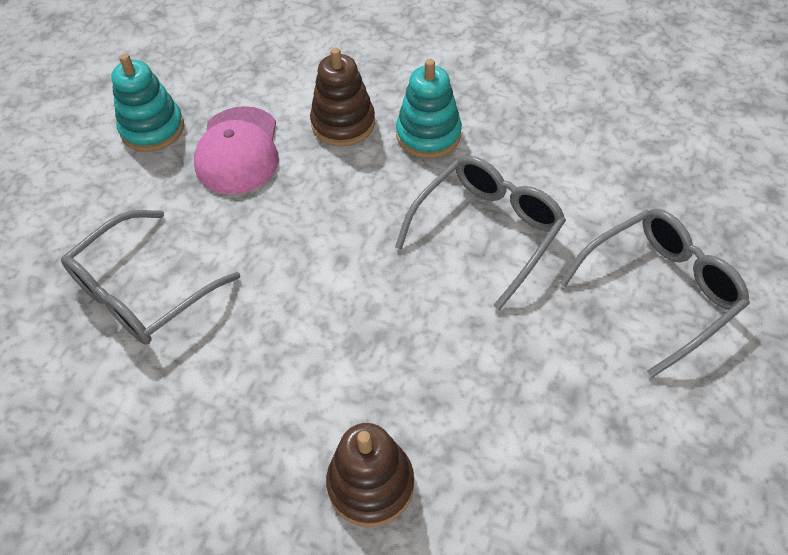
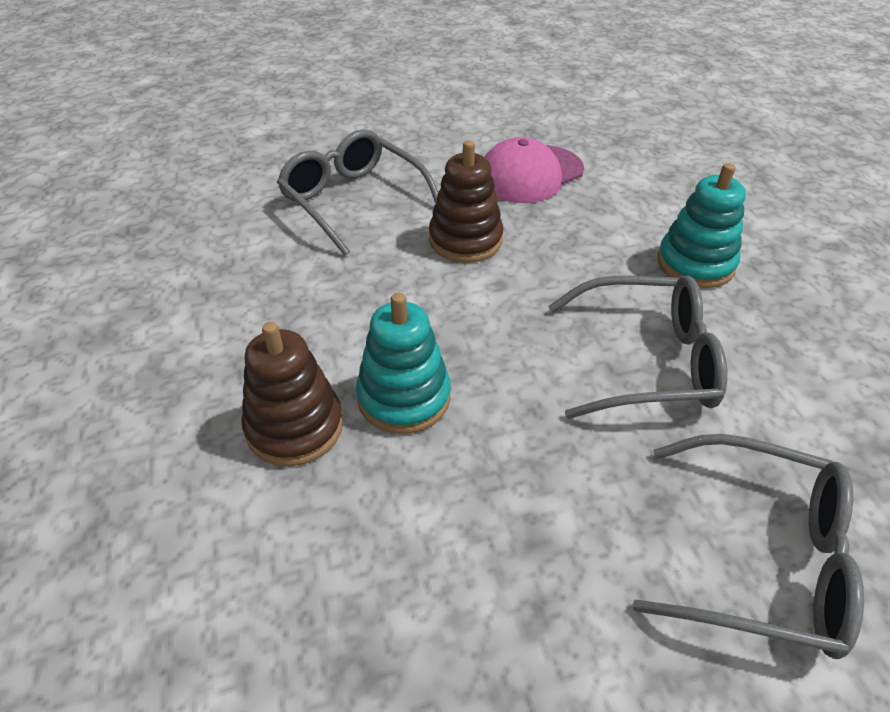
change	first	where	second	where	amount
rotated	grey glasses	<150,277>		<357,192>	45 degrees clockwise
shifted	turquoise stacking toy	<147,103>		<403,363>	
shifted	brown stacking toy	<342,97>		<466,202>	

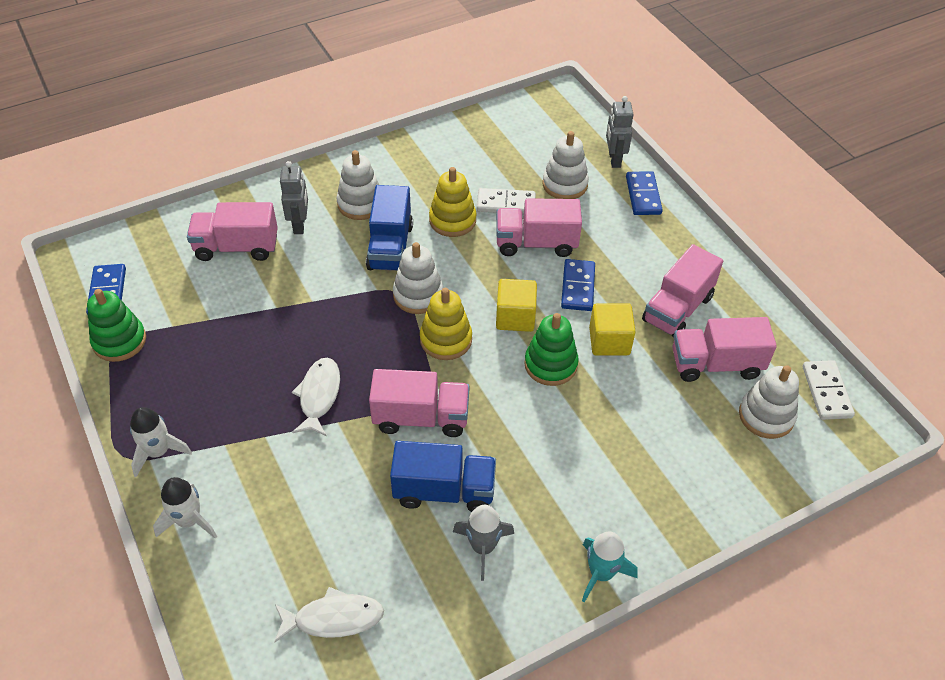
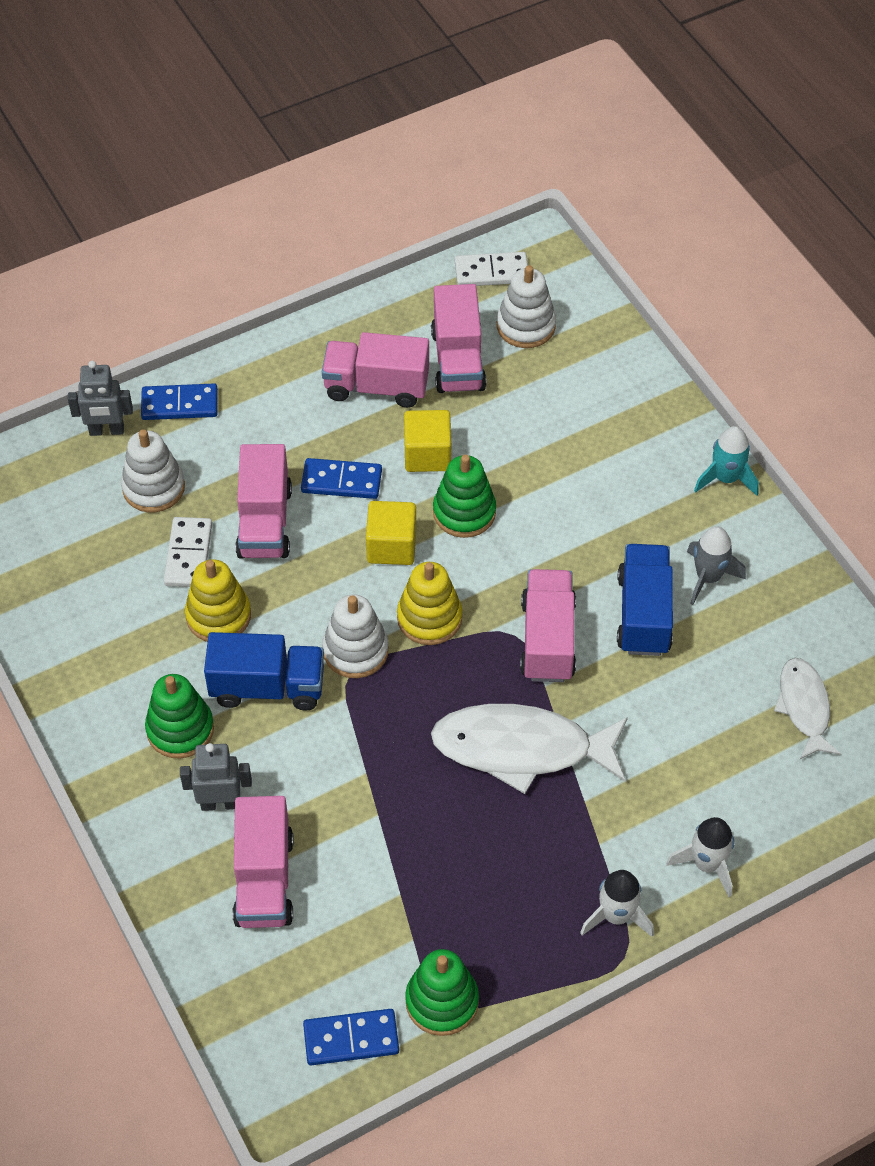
change	first	where	second	where	amount
scaled	white fish	<316,396>		<529,749>	x1.70
repainted	white stacking toy	<357,185>	green stacking toy	<179,716>	
rotated	pink truck	<682,291>		<375,370>	150 degrees clockwise

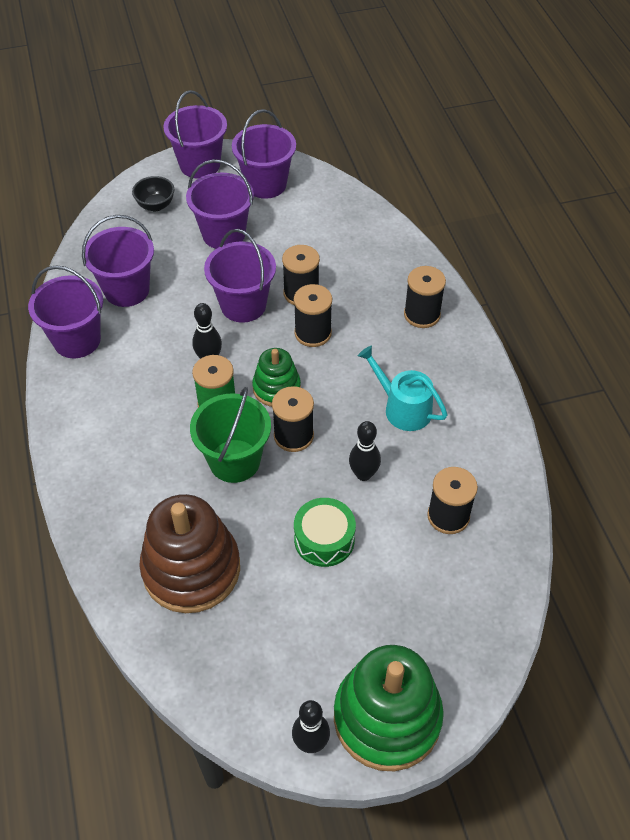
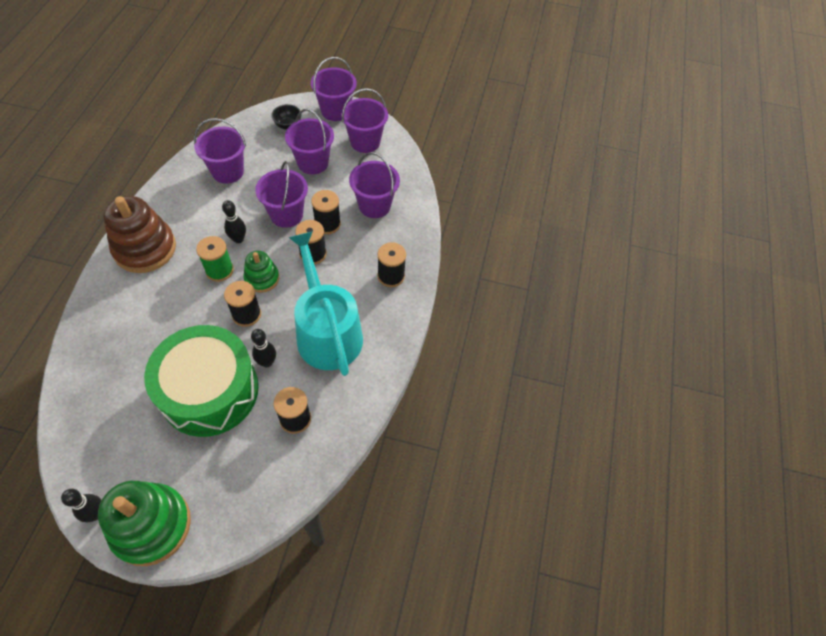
change	first	where	second	where	amount
shifted	purple bucket	<65,311>		<374,185>	
shifted	brown stacking toy	<189,553>		<139,234>	
gone	green bucket	<230,435>			
scaled	green drum	<325,532>		<201,381>	x2.21
scaled	turquoise watering can	<403,388>		<326,303>	x1.90

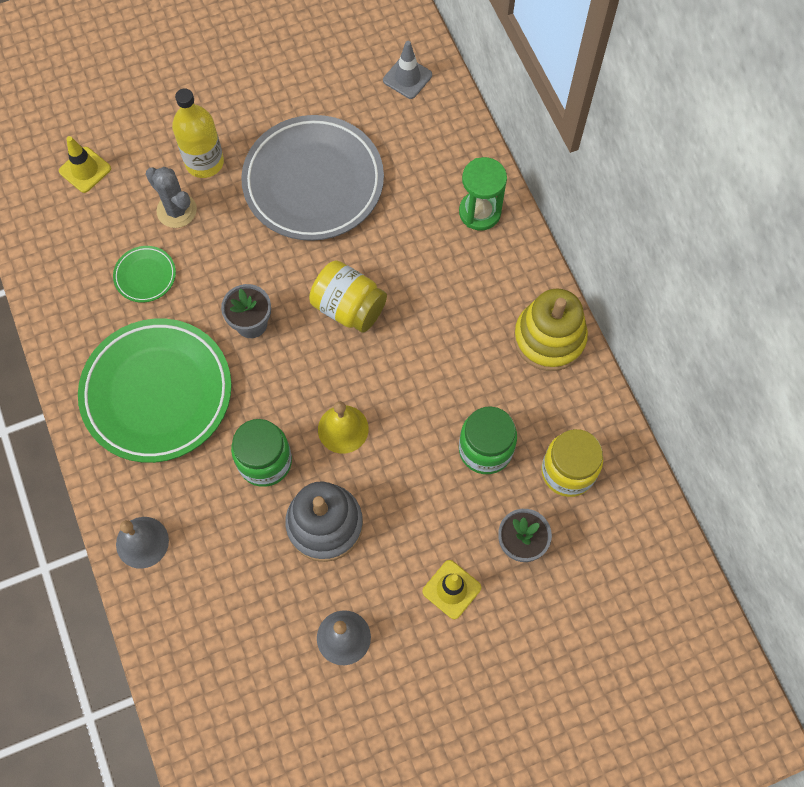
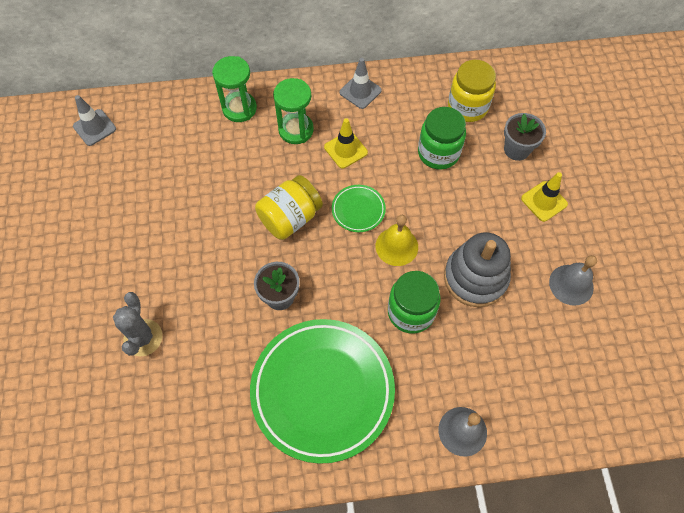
change	first	where	second	where	amount
shifted	yellow traffic cone	<85,164>		<346,143>	
shifted	green plate	<144,274>		<359,208>	
rotated	grey cactus	<171,197>		<138,324>	60 degrees counterclockwise
gone	yellow bottle	<198,133>			
gone	grey plate	<312,178>			
swapped	yellow stacking toy	<551,330>	grey traffic cone	<361,83>	
new			green hourglass	<293,111>	

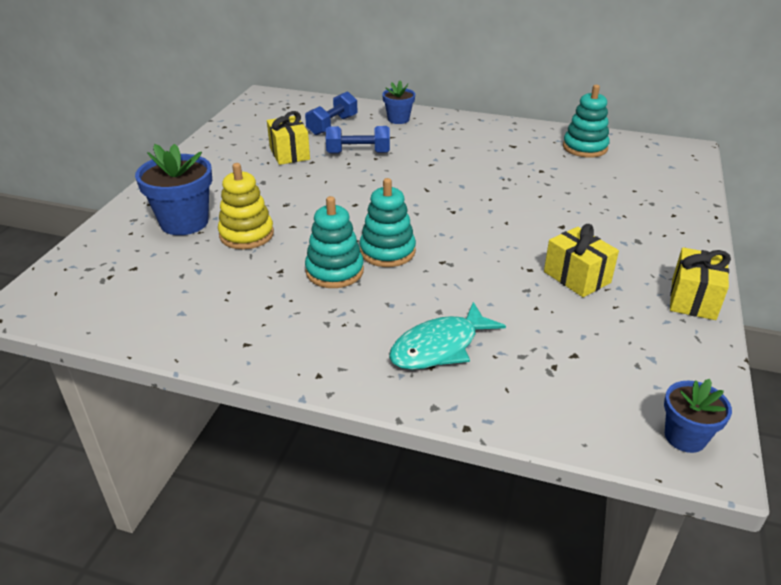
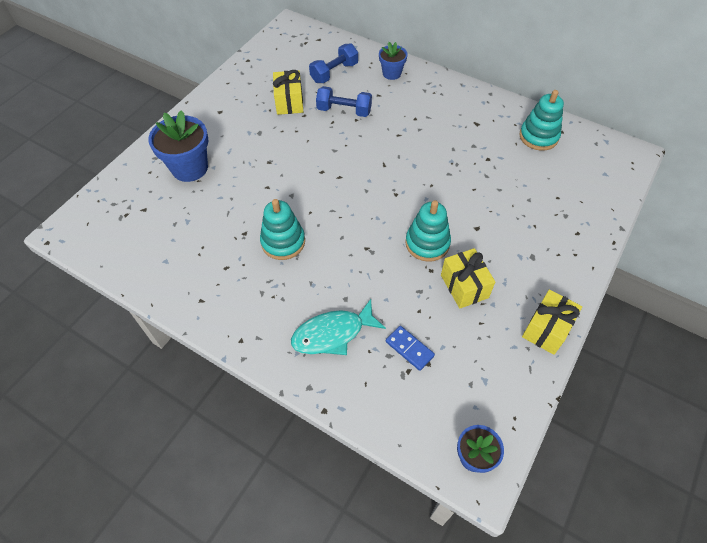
change	first	where	second	where	amount
gone	yellow stacking toy	<246,206>			
shifted	turquoise stacking toy	<387,222>		<428,231>	
new			blue domino	<410,348>	

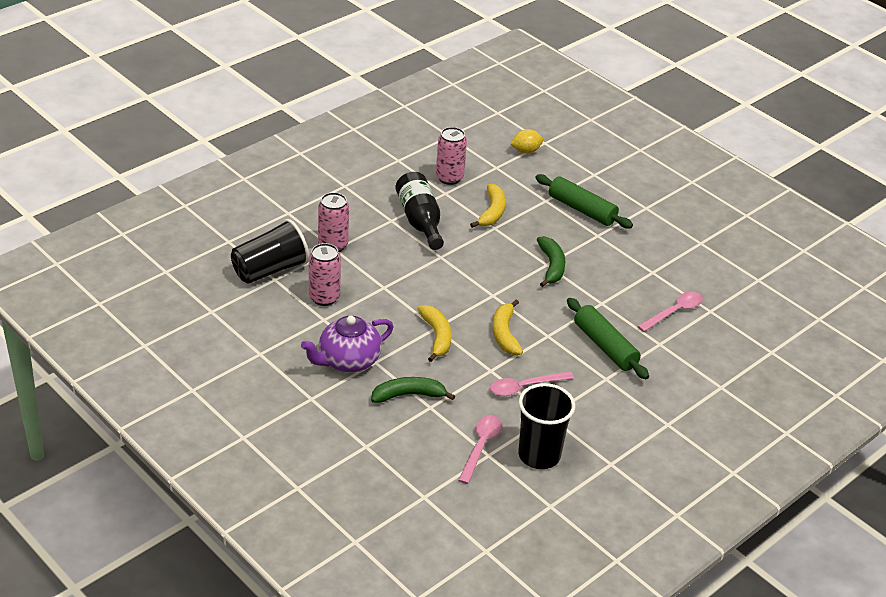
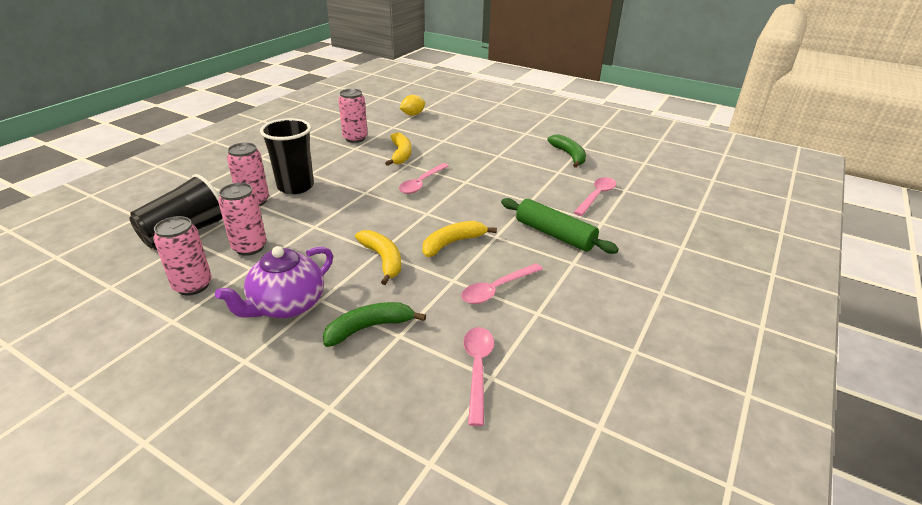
change	first	where	second	where	amount
gone	black bottle	<419,211>			
rotated	yellow banana	<507,327>		<459,239>	75 degrees clockwise
shifted	black cup	<546,426>		<287,156>	
gone	green rolling pin	<584,201>			
shifted	green banana	<551,261>		<566,151>	
new			pink can	<183,256>	
new			pink spoon	<424,178>	

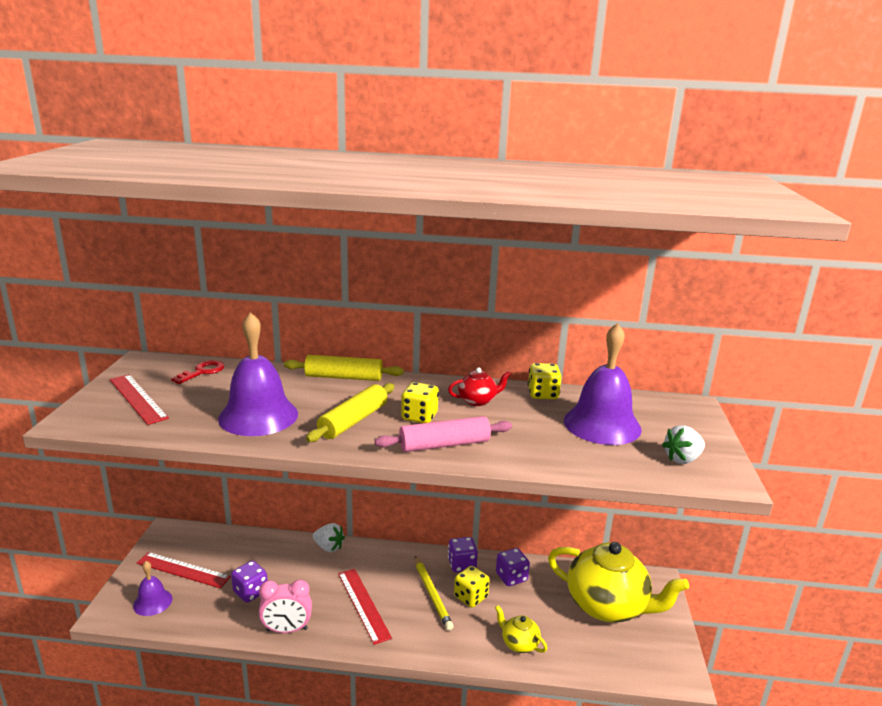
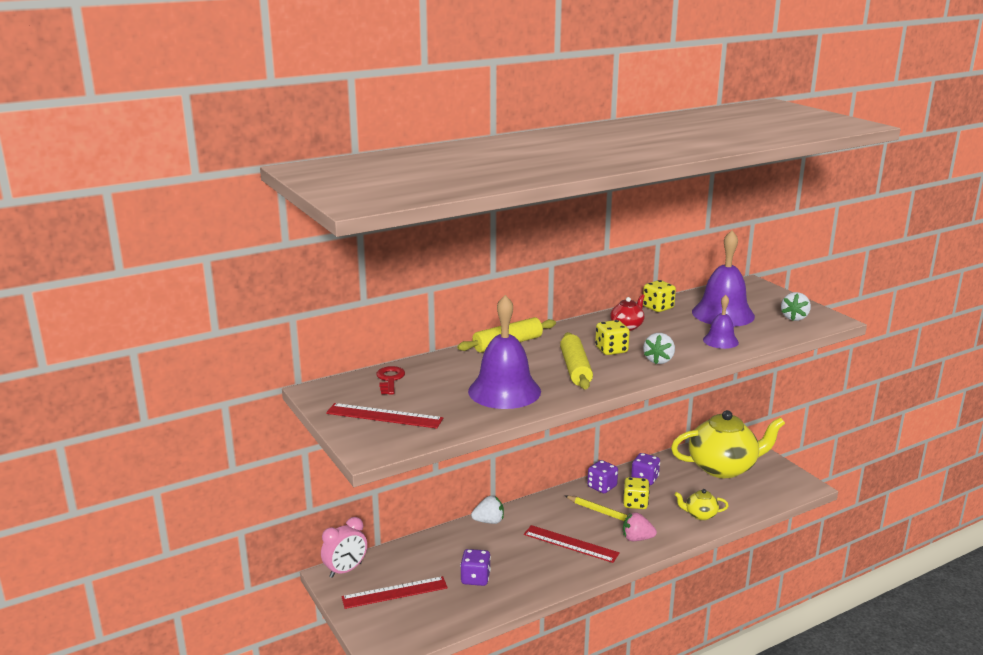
change	first	where	second	where	amount
shifted	purple bell	<152,588>		<721,322>	
shifted	pink clock	<285,606>		<344,547>	
swapped	pink rolling pin	<443,434>	white strawberry	<659,348>	
new			pink strawberry	<640,526>	

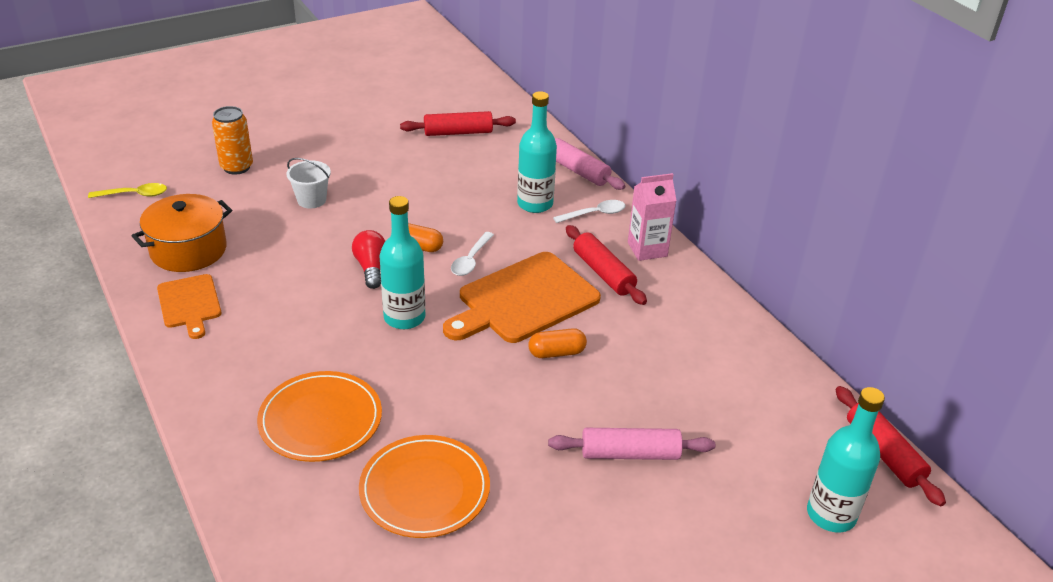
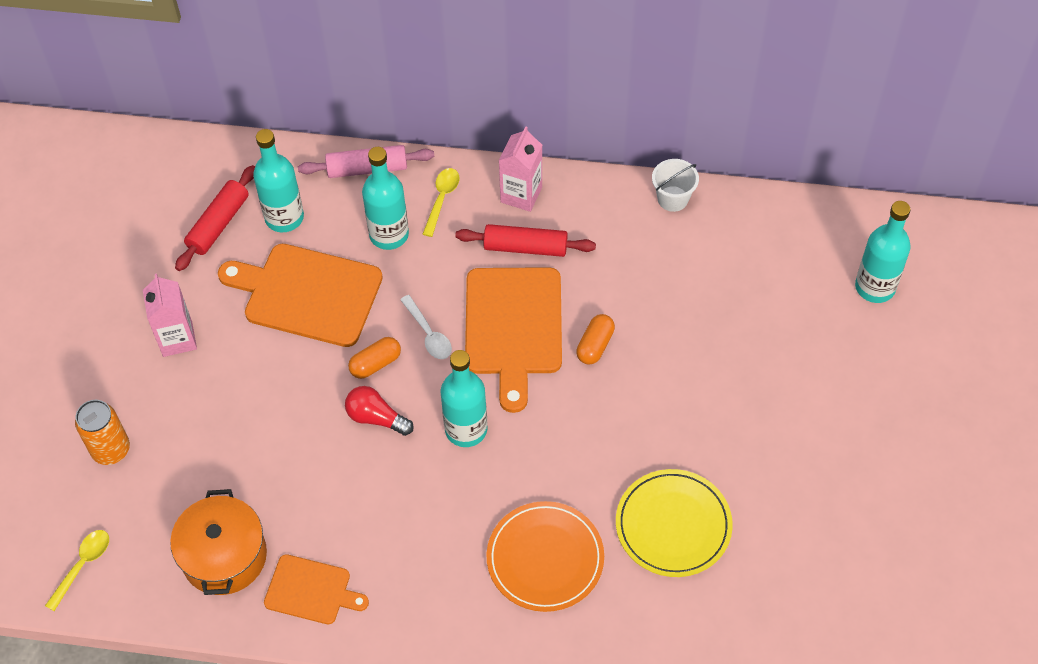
change	first	where	second	where	amount
shifted	white bucket	<309,183>		<675,185>	
repainted	orange plate	<424,486>	yellow plate	<674,523>	
gone	pink rolling pin	<631,444>			
repainted	white spoon	<589,211>	yellow spoon	<441,202>	
gone	red rolling pin	<891,446>			
new			pink carton	<170,315>	
new			orange cutting board	<300,295>	
new			turquoise bottle	<278,180>	

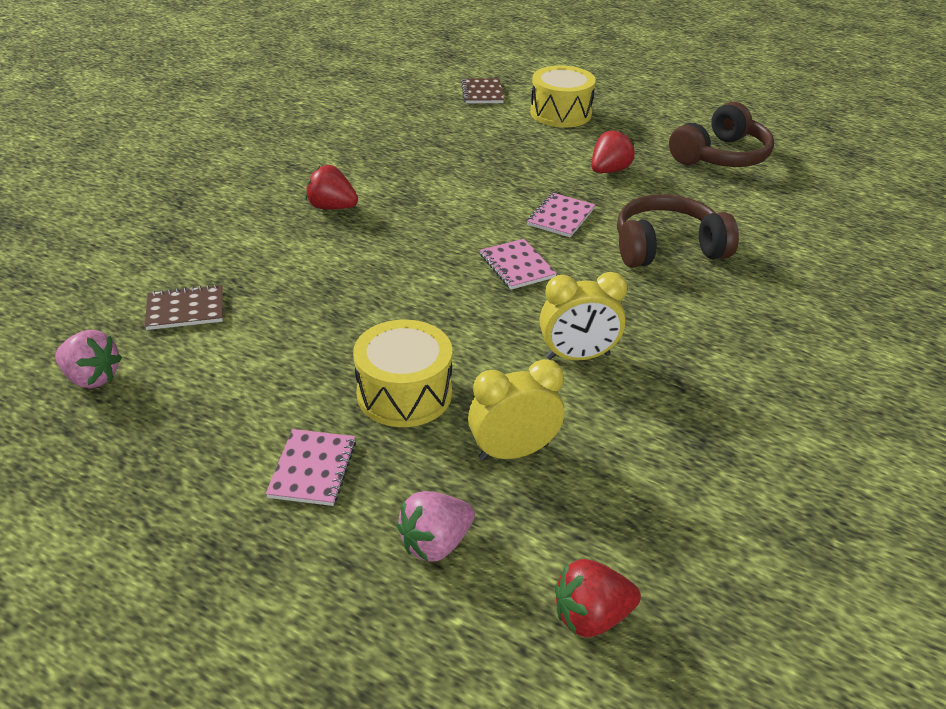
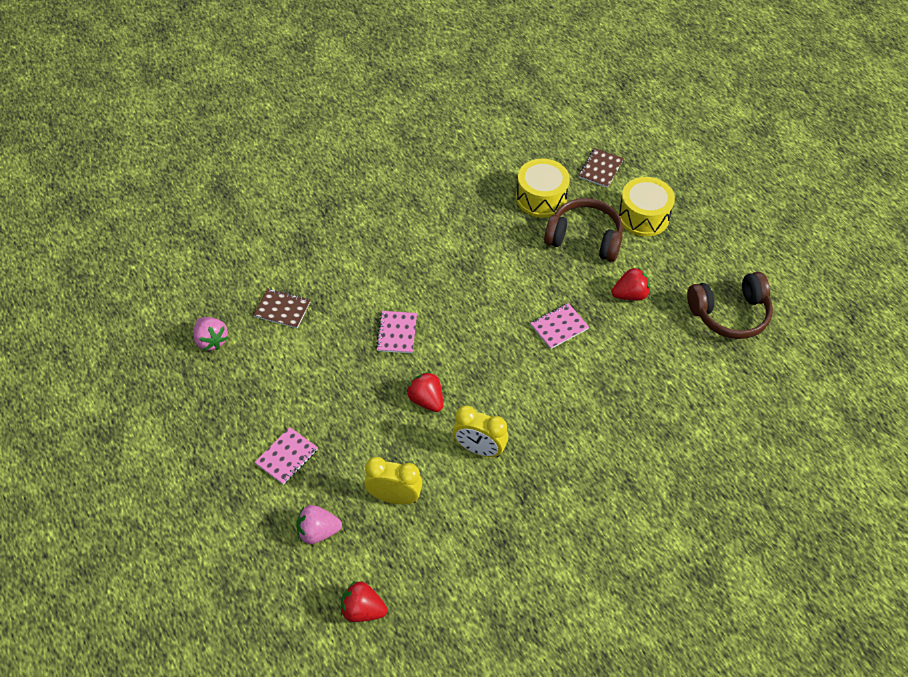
change	first	where	second	where	amount
shifted	red strawberry	<332,187>		<425,392>	
shifted	yellow drum	<402,373>		<543,188>	
shifted	pink notebook	<518,264>		<396,332>	
shifted	brown headphones	<678,231>		<583,230>	

